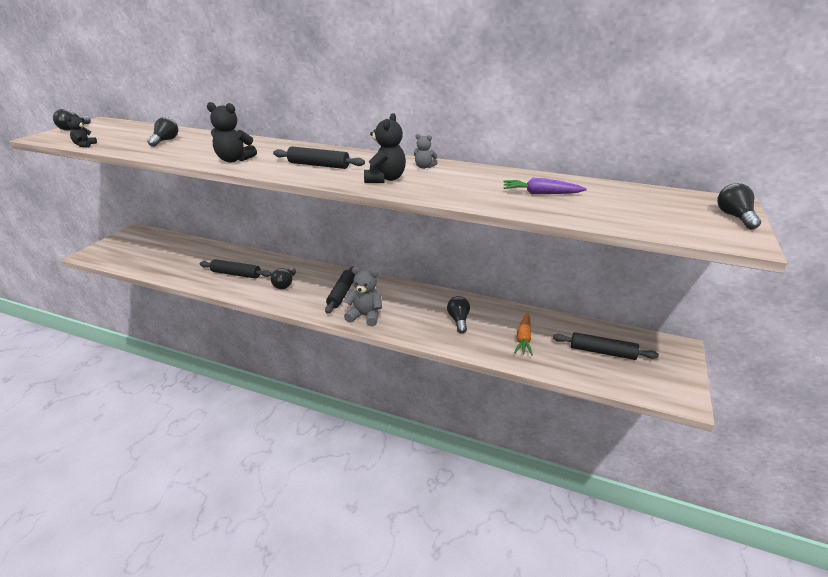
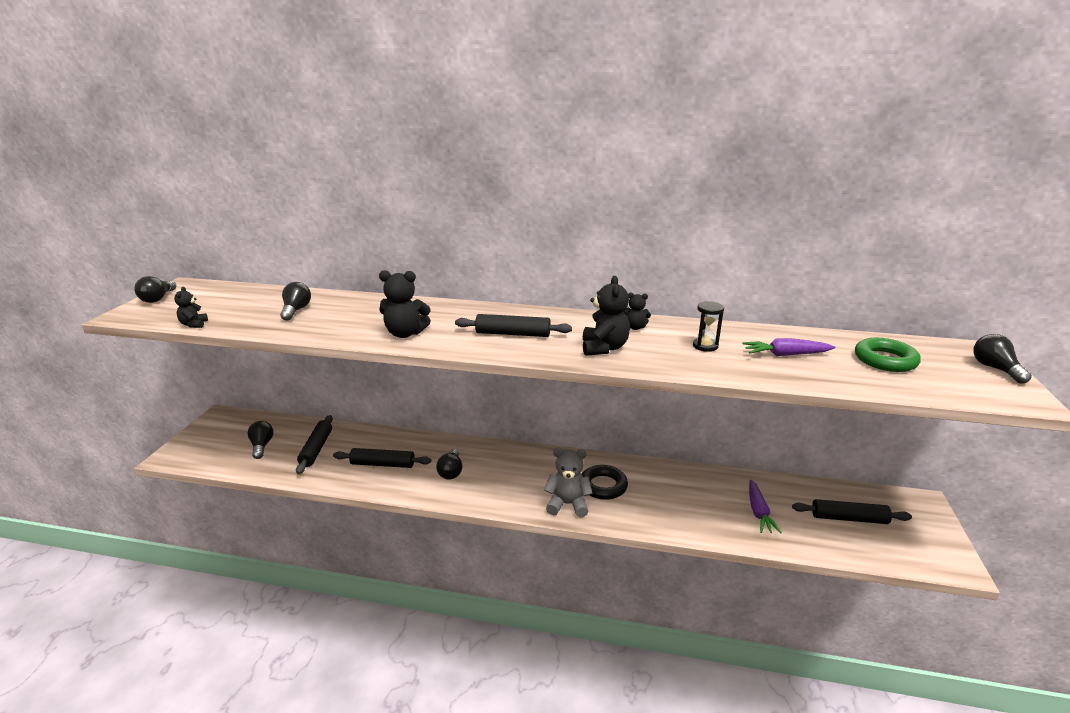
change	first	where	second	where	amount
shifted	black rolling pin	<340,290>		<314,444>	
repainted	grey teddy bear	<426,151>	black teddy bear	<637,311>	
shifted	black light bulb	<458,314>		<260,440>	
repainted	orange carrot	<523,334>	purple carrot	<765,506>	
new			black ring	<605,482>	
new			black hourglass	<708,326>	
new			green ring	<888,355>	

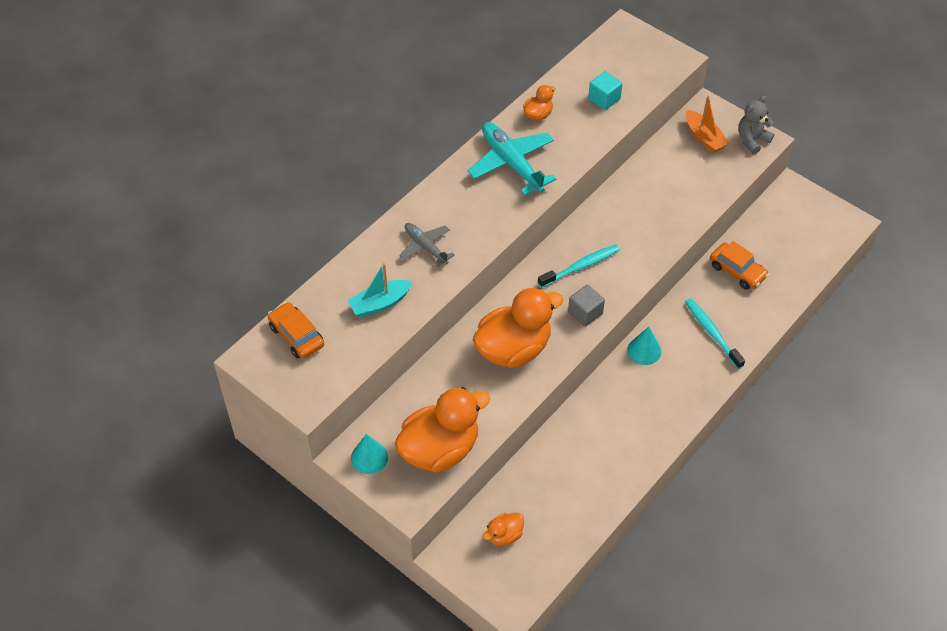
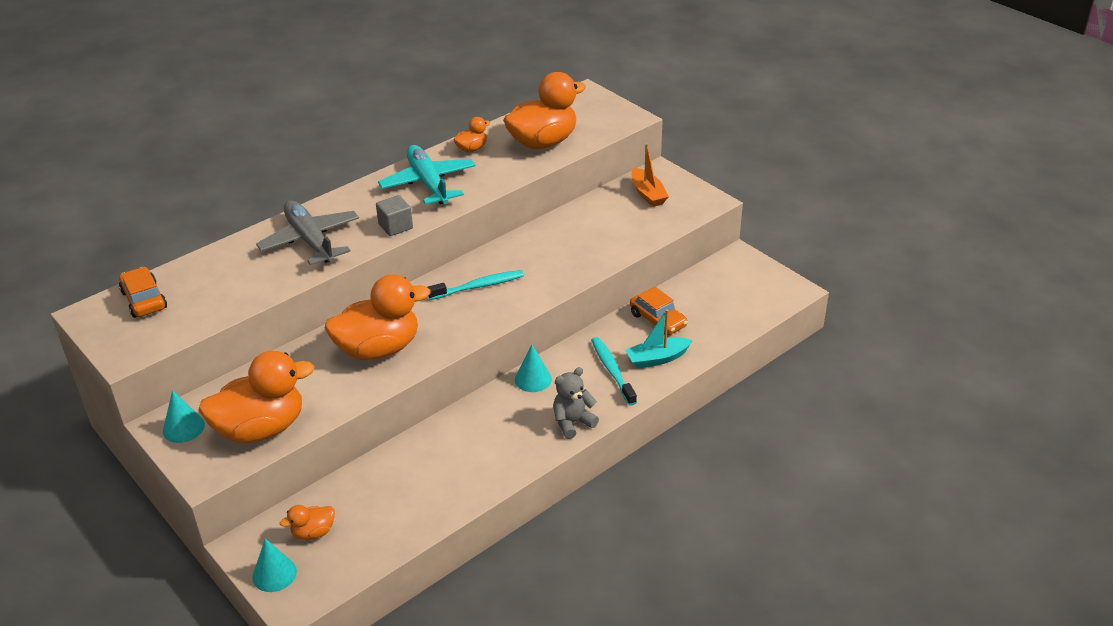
change	first	where	second	where	amount
shifted	turquoise boat	<380,290>		<658,338>	
scaled	grey plane	<427,245>		<307,232>	x1.68
shifted	grey cube	<586,306>		<394,215>	
swapped	turquoise cube	<605,90>	orange duck	<544,110>	
shifted	grey teddy bear	<756,125>		<576,403>	
new			turquoise cone	<274,565>	

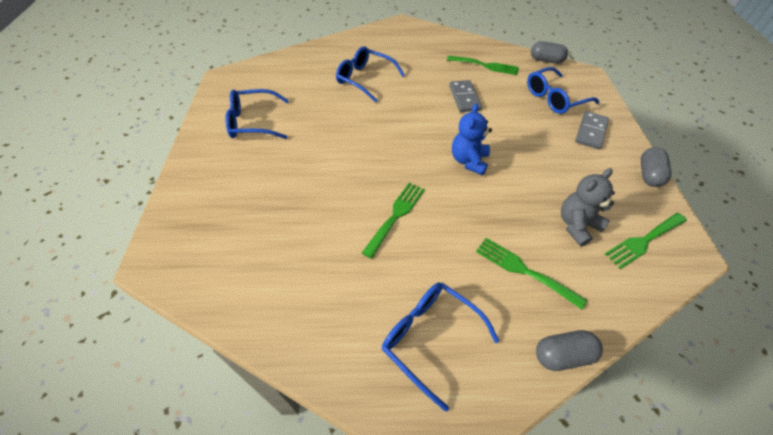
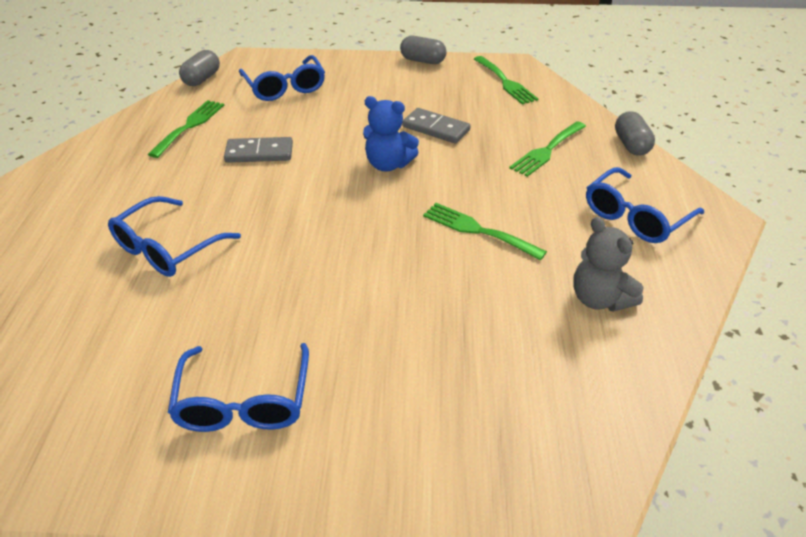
change	first	where	second	where	amount
shifted	grey teddy bear	<588,207>		<608,264>	
shifted	grey domino	<592,130>		<436,126>	

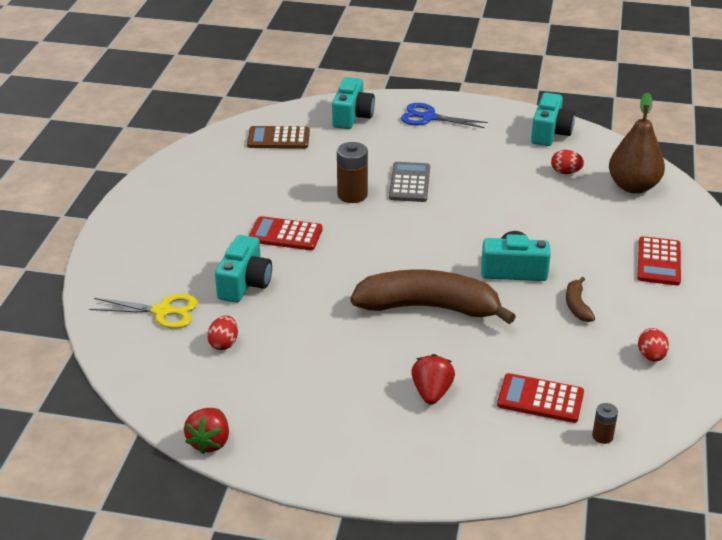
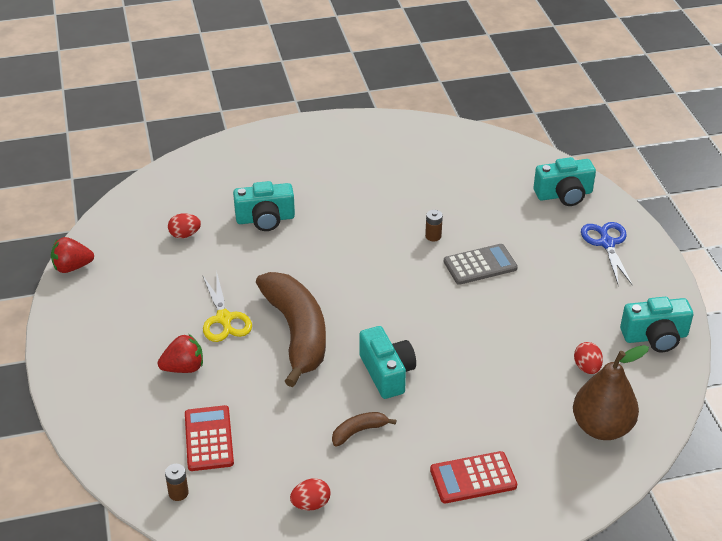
change	first	where	second	where	amount
shifted	yellow scissors	<143,311>		<227,308>	
gone	brown calculator	<278,137>			
gone	red calculator	<286,233>			
scaled	brown battery	<352,172>		<434,225>	x0.54

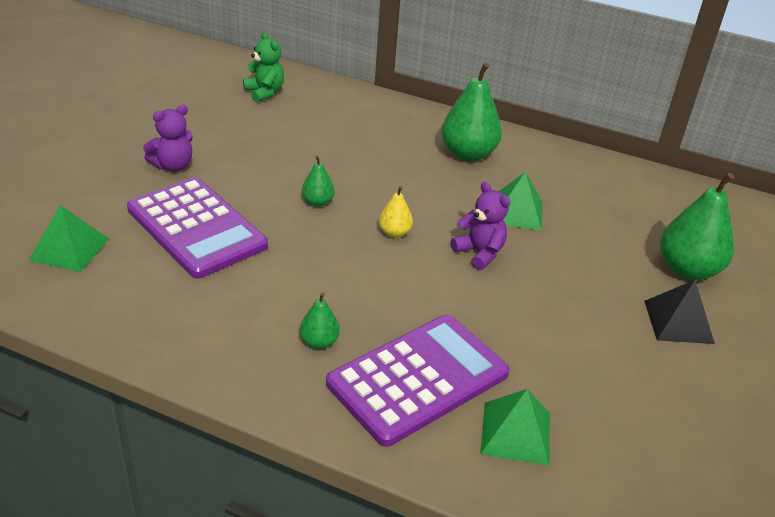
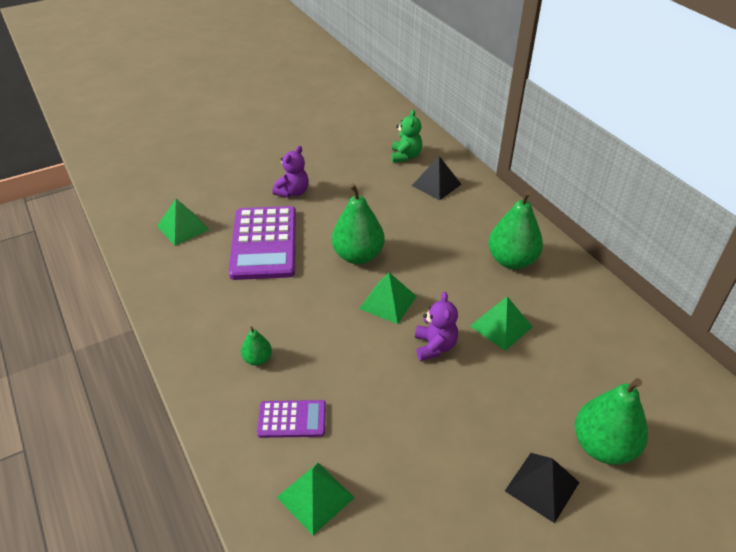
change	first	where	second	where	amount
rotated	purple teddy bear	<168,138>		<291,172>	60 degrees counterclockwise
scaled	green pear	<318,181>		<358,223>	x2.00
scaled	purple calculator	<418,381>		<291,419>	x0.51
swapped	yellow pear	<396,212>	green pyramid	<387,298>	
new			black pyramid	<437,178>	

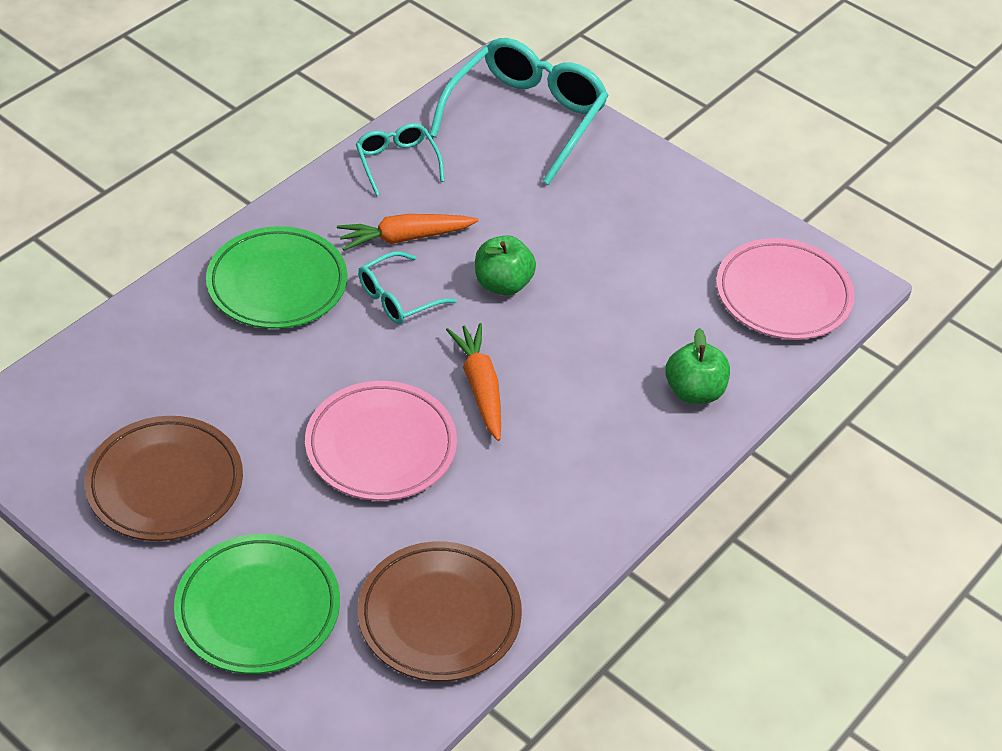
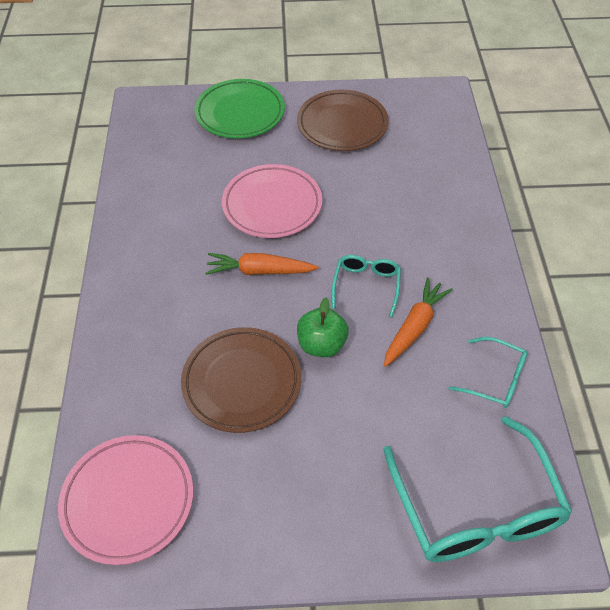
change	first	where	second	where	amount
gone	green plate	<276,277>			
shifted	brown plate	<440,611>		<241,380>	
rotated	orange carrot	<473,382>		<261,264>	150 degrees clockwise
gone	green apple	<697,366>			

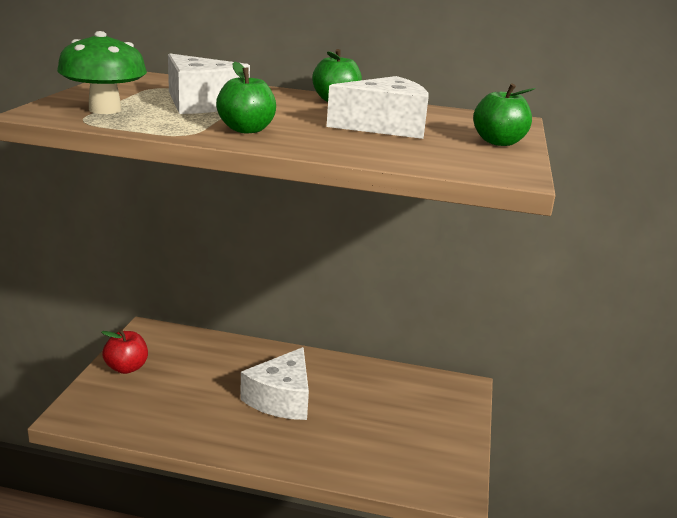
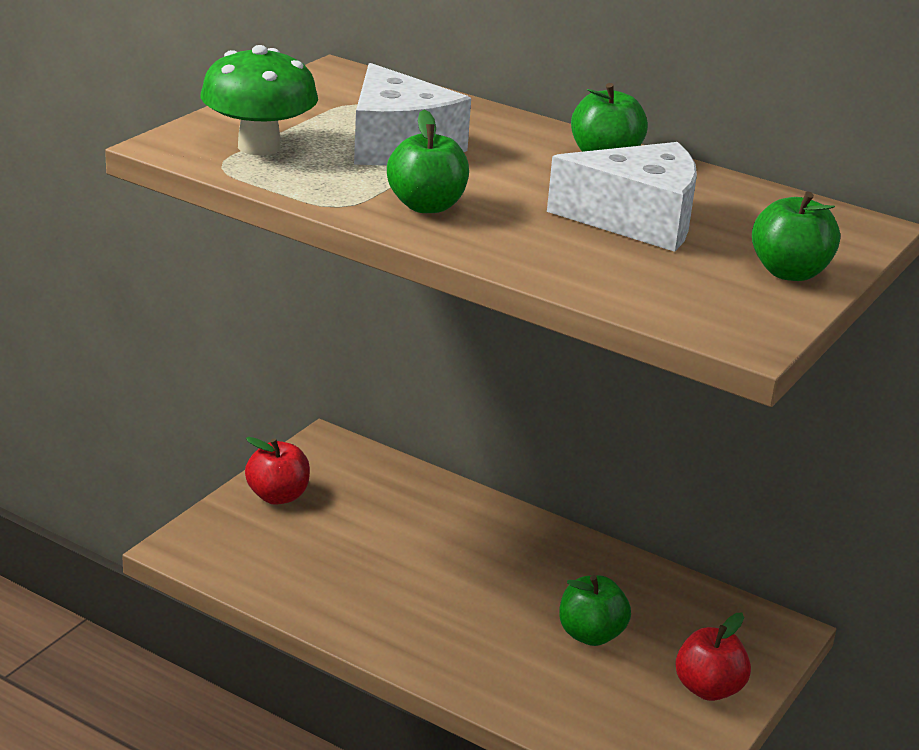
change	first	where	second	where	amount
gone	white cheese	<274,383>			
new			green apple	<595,610>	
new			red apple	<713,657>	

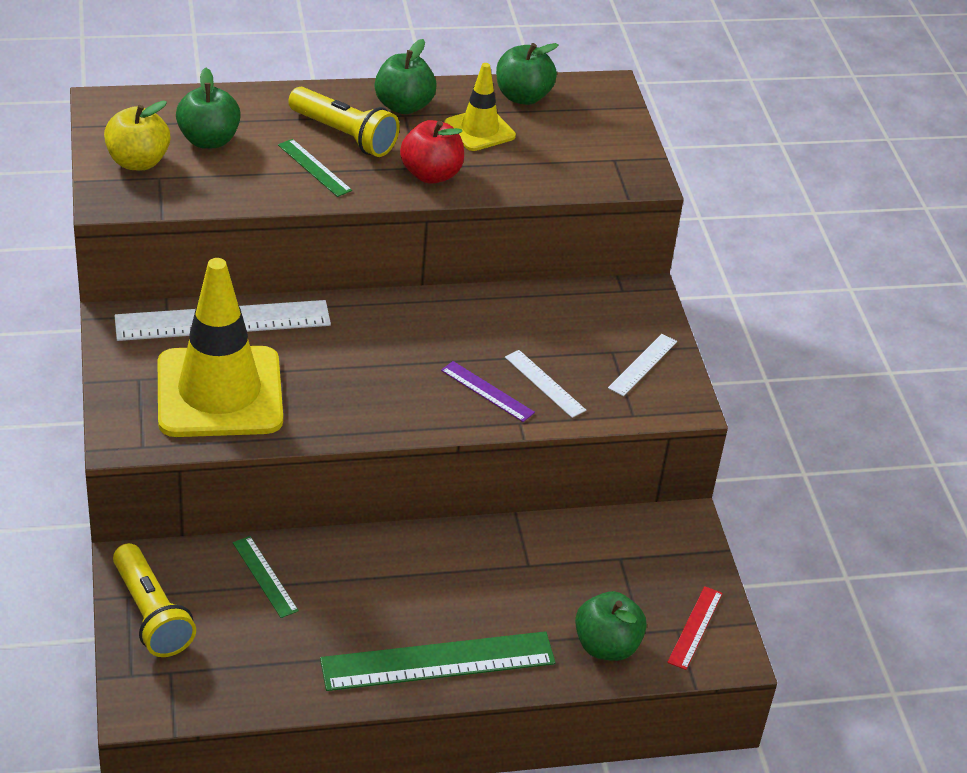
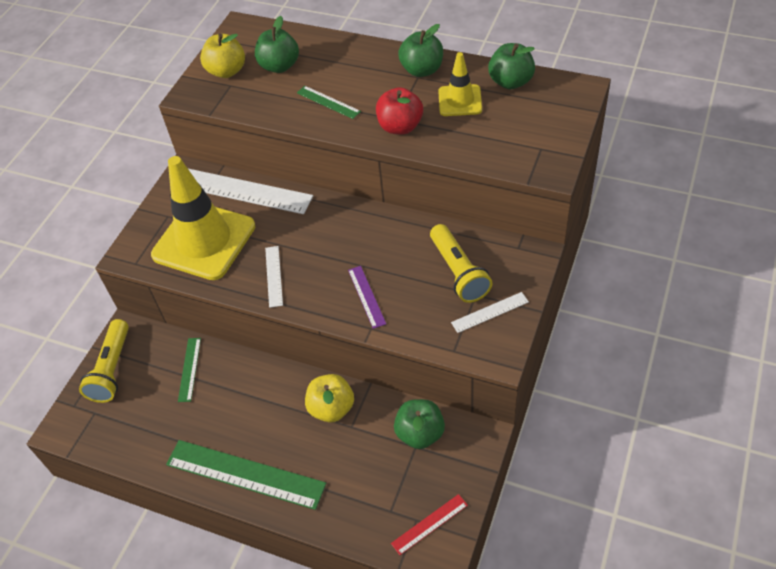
change	first	where	second	where	amount
rotated	green ruler	<315,168>		<329,102>	45 degrees counterclockwise
shifted	yellow flashlight	<344,122>		<461,263>	
shifted	white ruler	<545,384>		<274,277>	
shifted	green apple	<611,626>		<419,424>	
new			yellow apple	<329,398>	

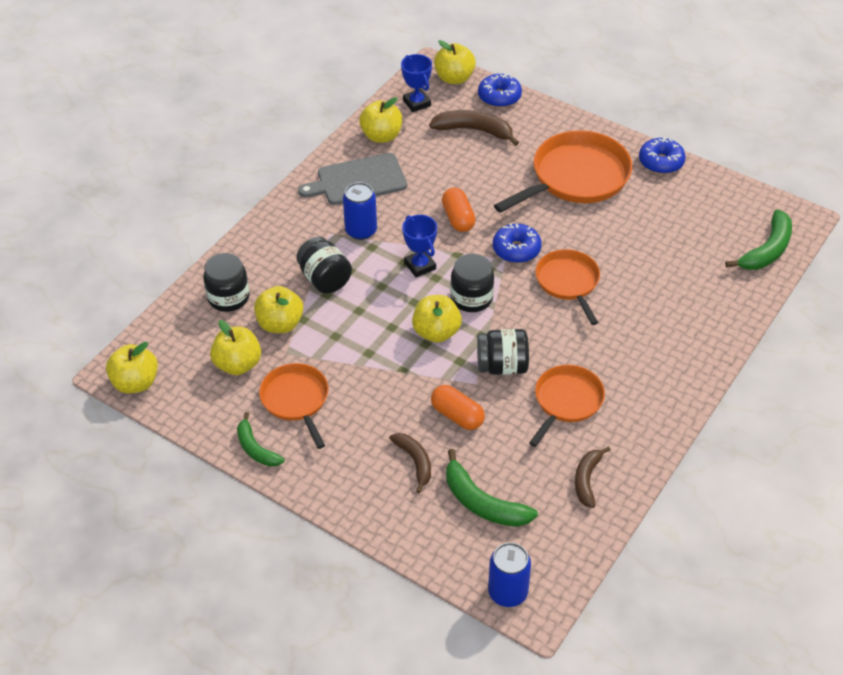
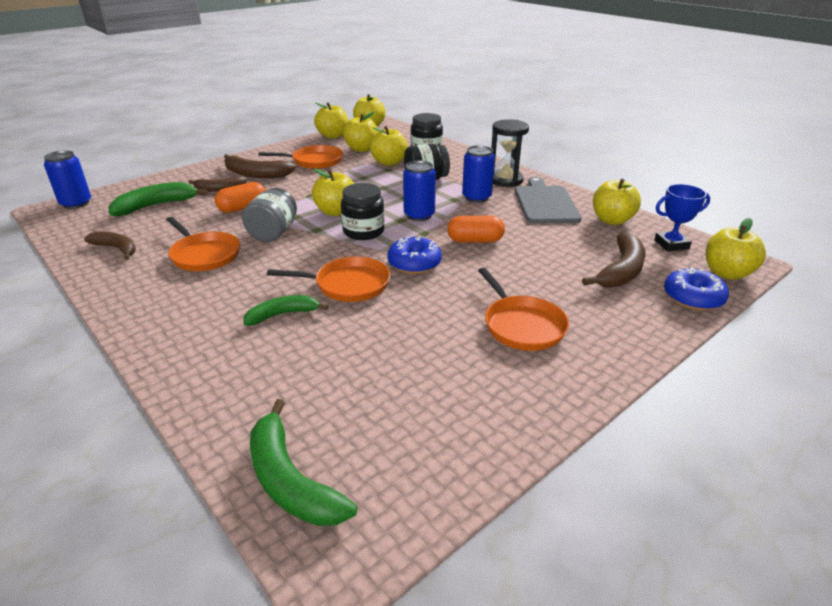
change	first	where	second	where	amount
shifted	green banana	<261,439>		<286,310>	
swapped	blue trophy	<419,246>	blue can	<419,191>	
repainted	black jar	<503,352>	grey jar	<269,215>	
scaled	orange pan	<563,171>		<523,309>	x0.61
gone	blue donut	<662,156>			
new			brown banana	<260,166>	
new			yellow apple	<331,120>	
new			black hourglass	<510,153>	

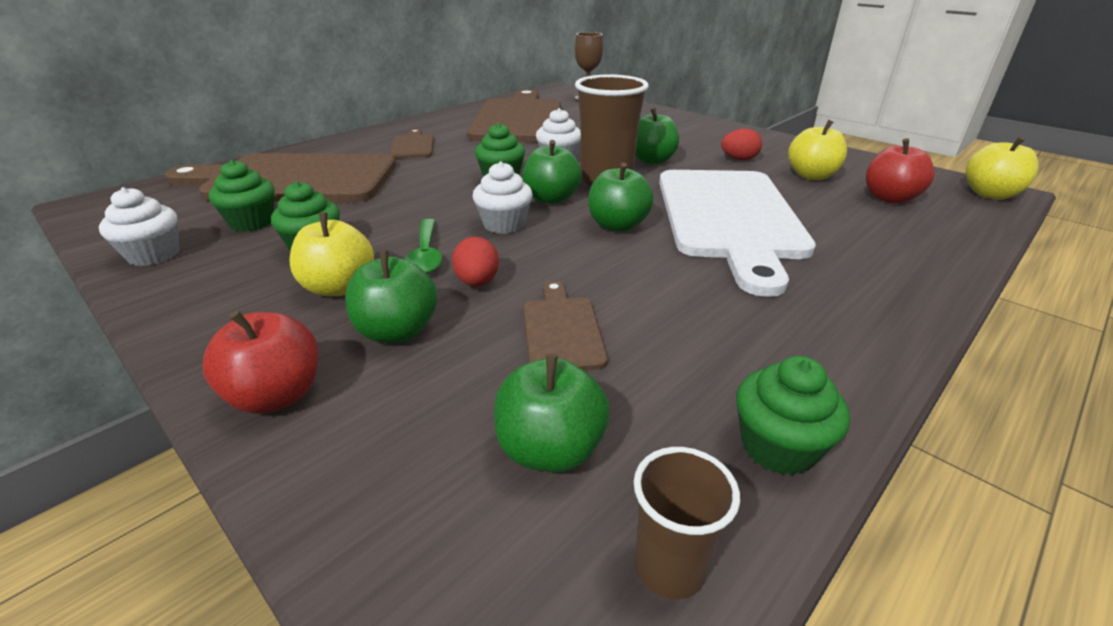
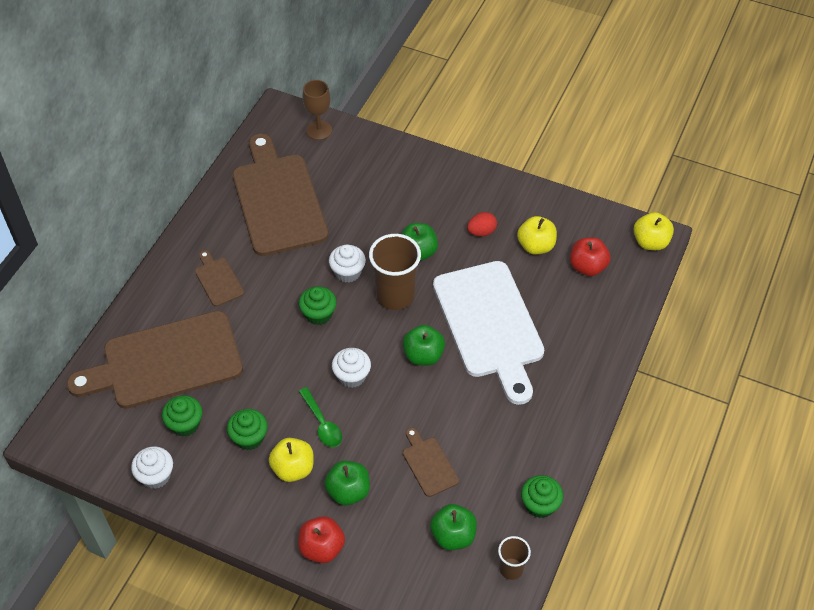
change	first	where	second	where	amount
gone	red egg	<475,261>			
gone	green apple	<552,172>			

